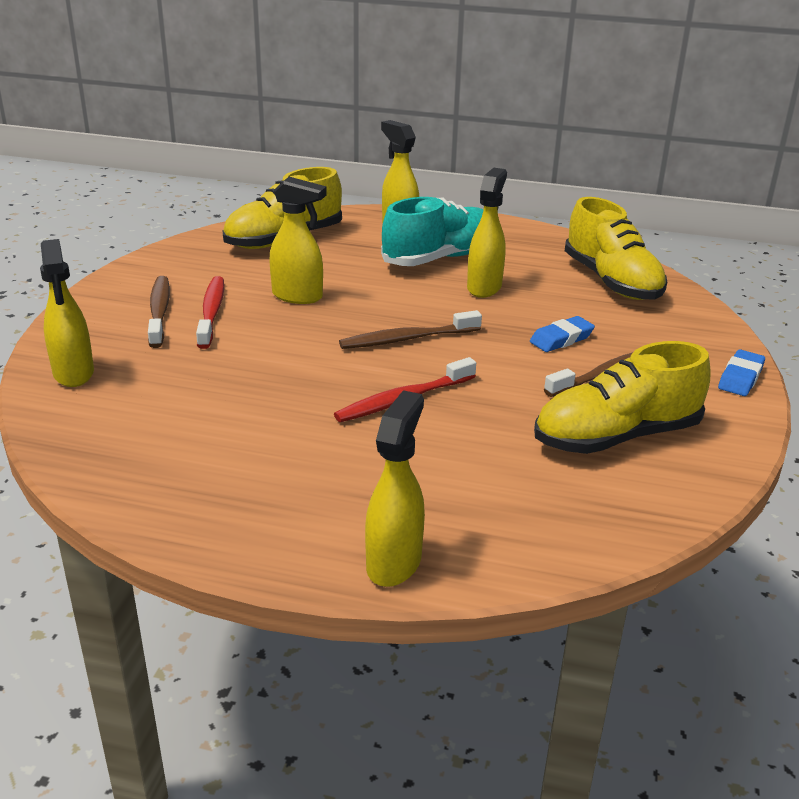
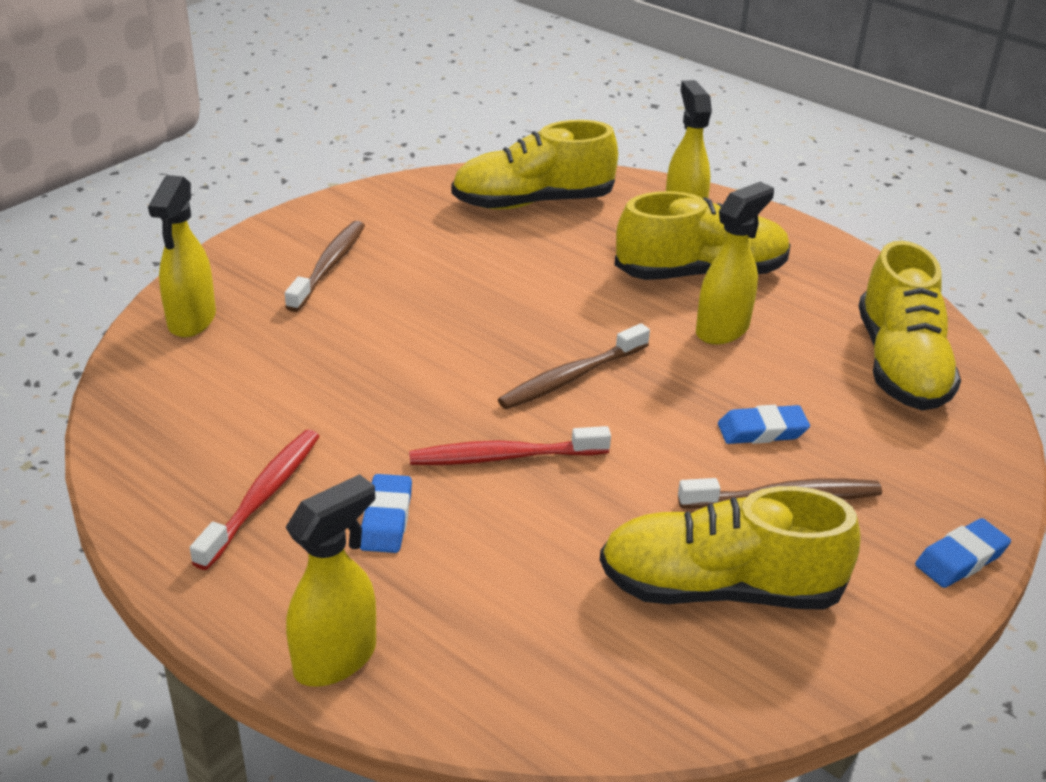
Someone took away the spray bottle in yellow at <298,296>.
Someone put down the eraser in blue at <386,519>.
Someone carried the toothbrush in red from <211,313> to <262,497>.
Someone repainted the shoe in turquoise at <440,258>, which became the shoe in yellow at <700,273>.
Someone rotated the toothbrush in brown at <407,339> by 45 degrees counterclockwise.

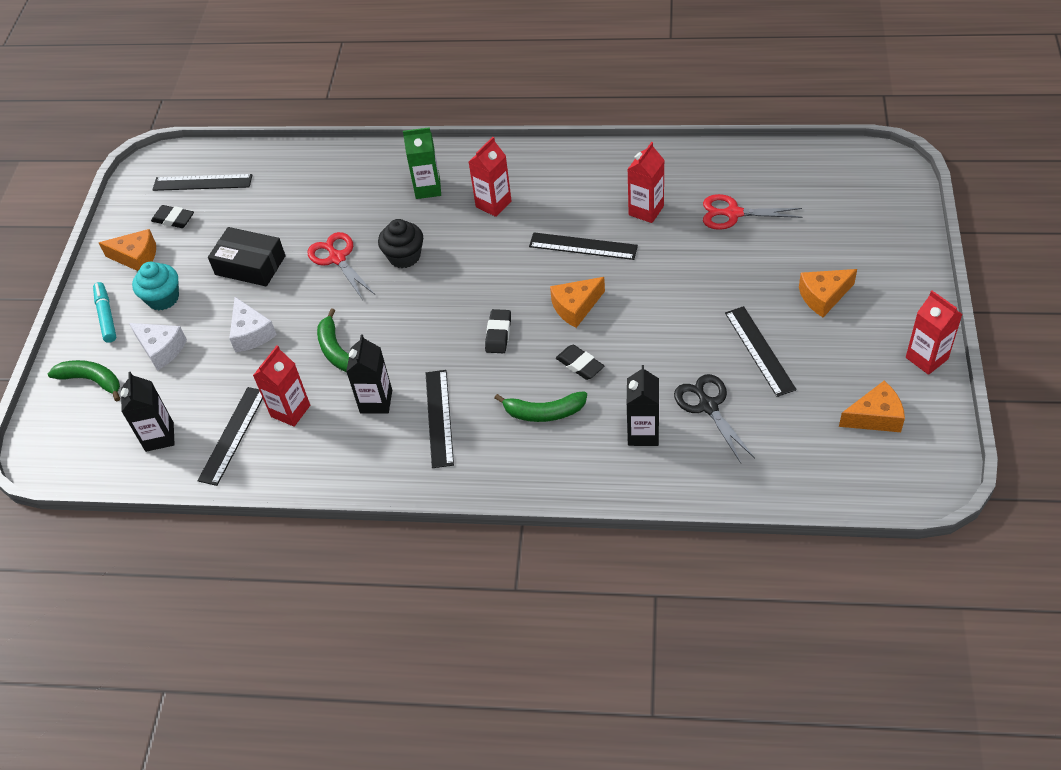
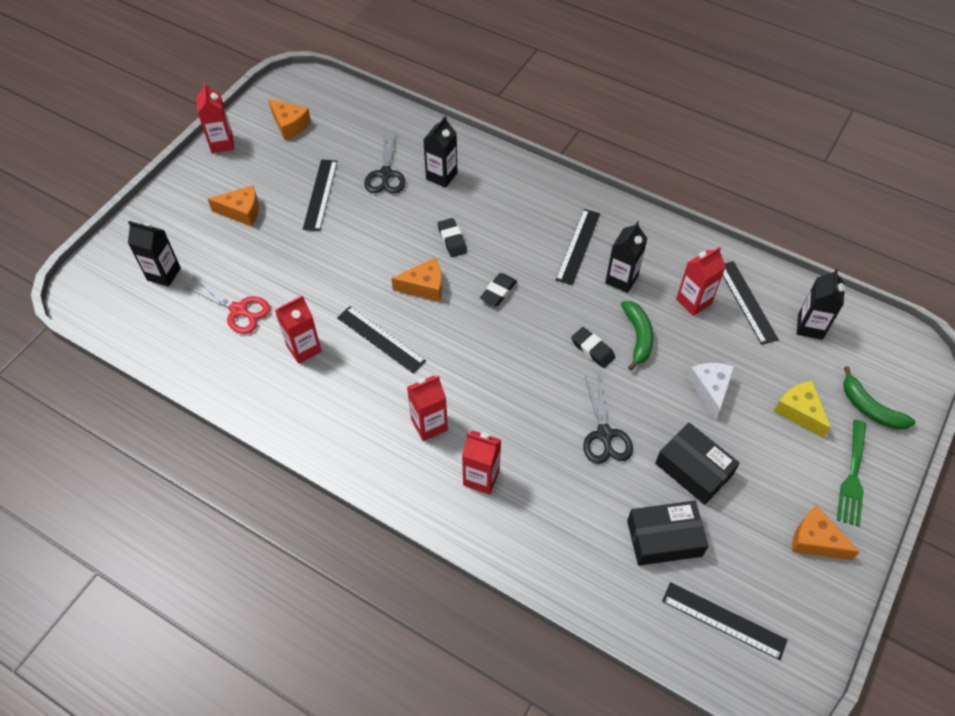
Someone took away the cupcake in turquoise at <163,298>.
Someone took away the cupcake in black at <404,256>.
Someone took away the banana in green at <544,412>.
Someone put down the carton in black at <164,274>.
Someone put down the box in black at <664,538>.
Someone carried the eraser in black from <173,219> to <592,349>.
Someone swapped the marker in turquoise at <106,316> for the fork in green at <853,476>.
Someone repainted the cheese in white at <161,349>, which became the cheese in yellow at <799,412>.
Someone repainted the scissors in red at <337,258>, which became the scissors in black at <604,434>.
Someone repainted the carton in green at <428,188>, which became the carton in red at <481,477>.
Someone rotated the ruler in black at <232,435> by 60 degrees counterclockwise.
Someone rotated the cheese in orange at <875,417> by 150 degrees counterclockwise.

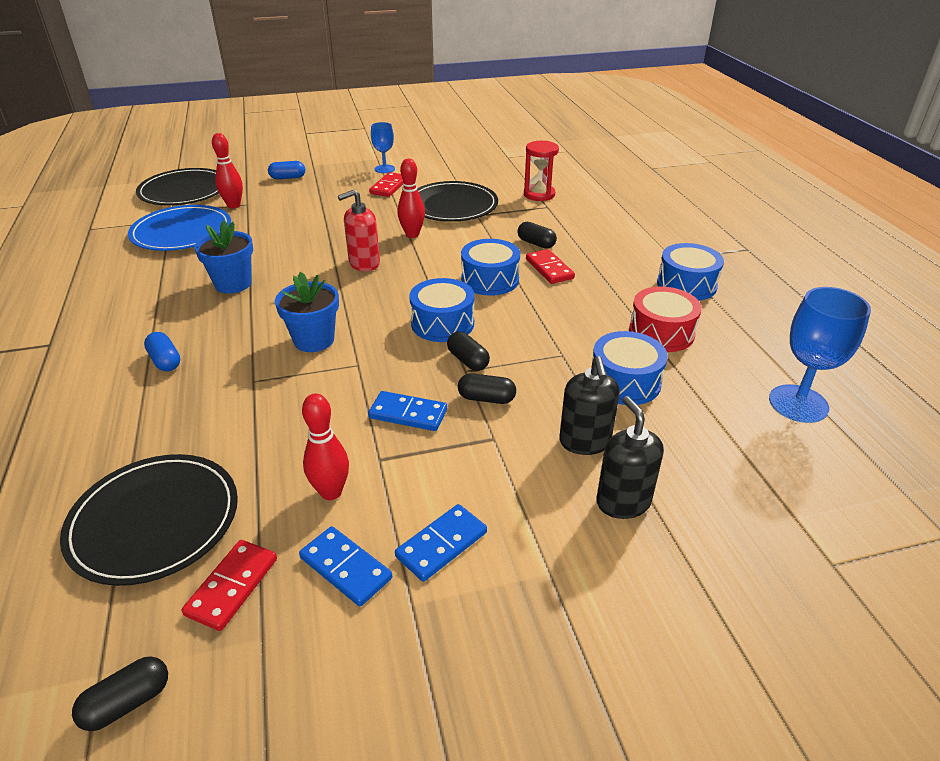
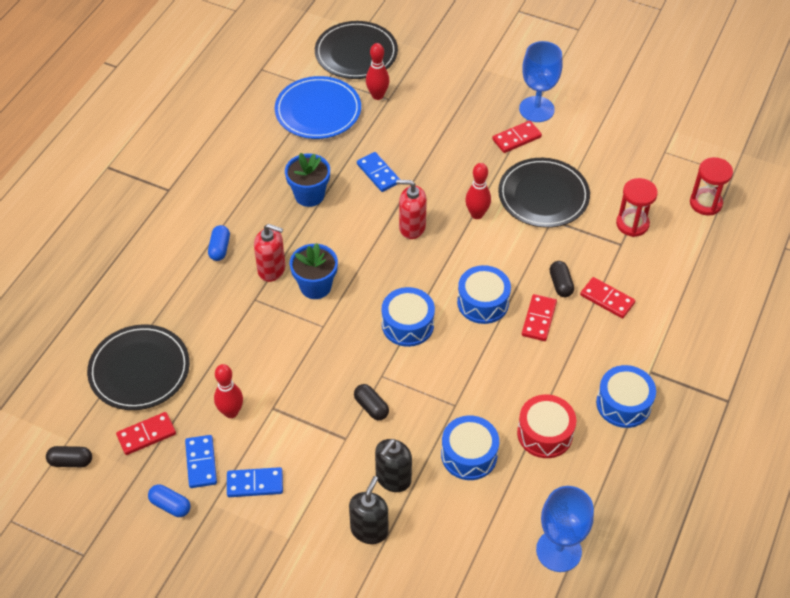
Someone took away the capsule in black at <468,360>.
Someone put down the soap dispenser in red at <272,269>.
Someone put down the domino in red at <607,299>.
Someone put down the hourglass in red at <705,203>.
Someone carried the capsule in blue from <288,178> to <170,505>.
Someone carried the domino in blue from <408,414> to <378,173>.
Someone scaled the goblet in blue at <384,169> by 1.66.

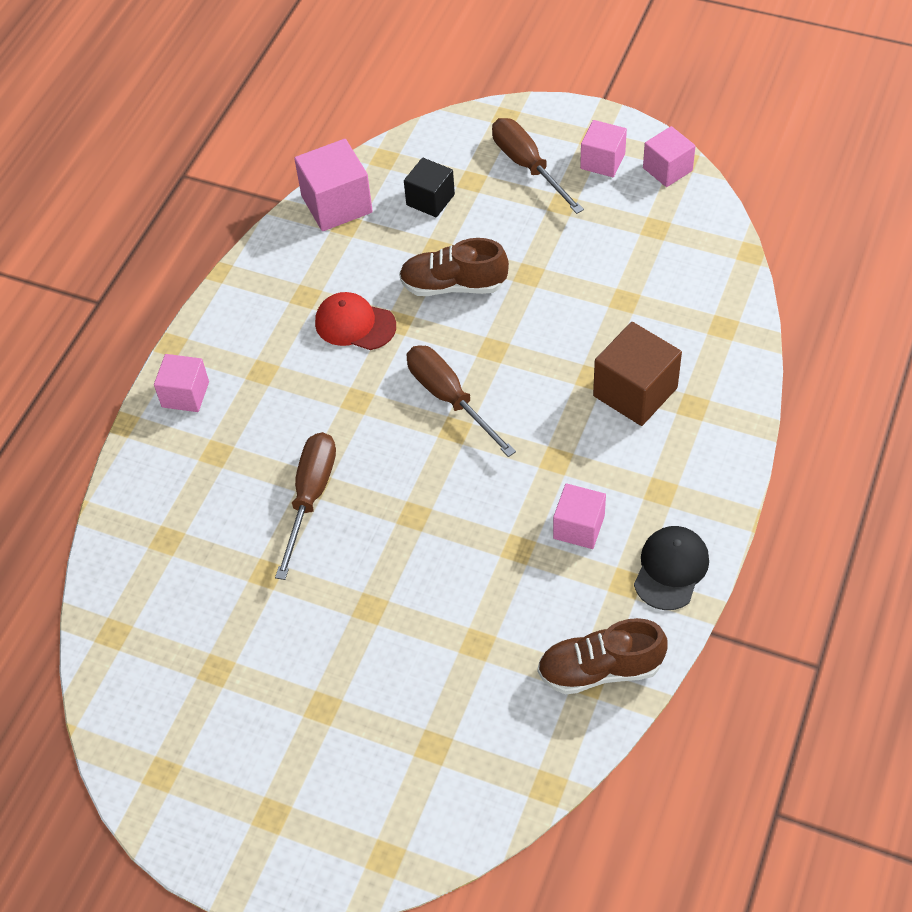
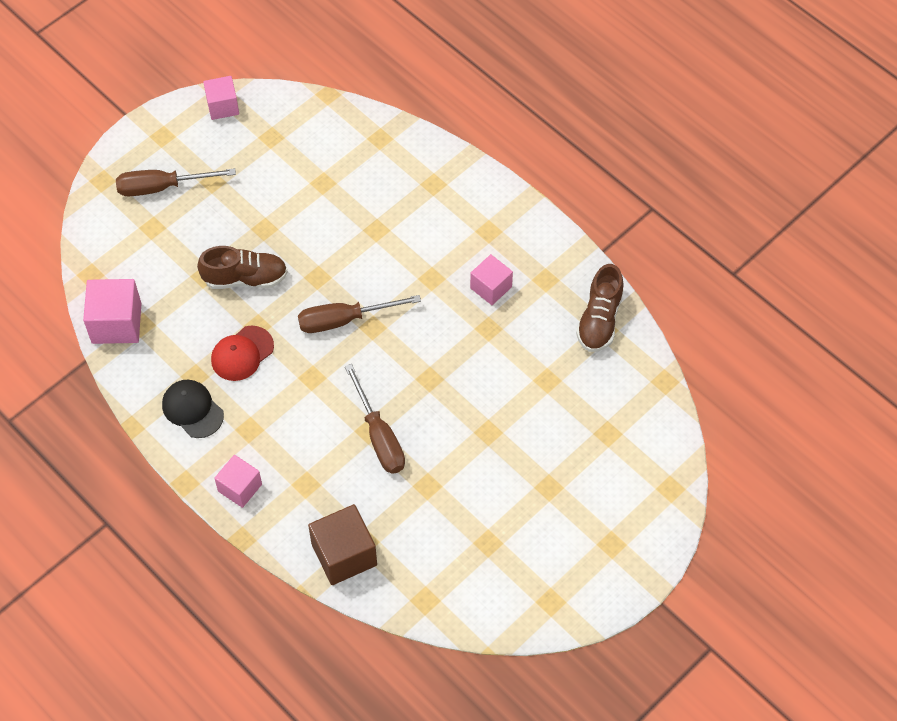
Someone took away the cube in black at <430,200>.
Someone took away the cube in pink at <602,161>.
Someone carried the cube in brown from <635,392> to <344,554>.
Someone carried the cap in black from <671,569> to <192,409>.
Someone rotated the screwdriver in brown at <310,497> by 150 degrees counterclockwise.
Someone rotated the shoe in brown at <453,285> by 120 degrees counterclockwise.

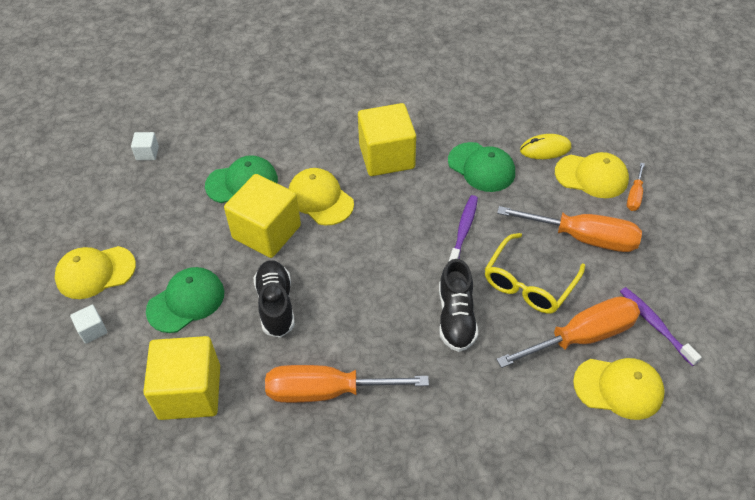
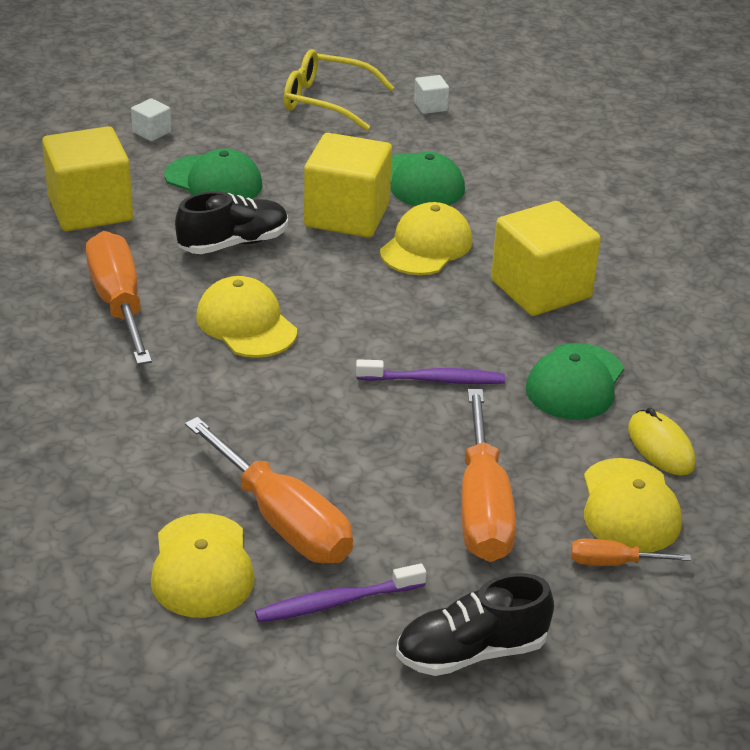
Someone carried the cap in yellow from <95,272> to <246,324>.
Someone carried the shoe in black from <456,317> to <471,652>.
Someone carried the glasses in yellow from <529,282> to <327,101>.
Someone rotated the toothbrush in purple at <655,325> by 150 degrees counterclockwise.

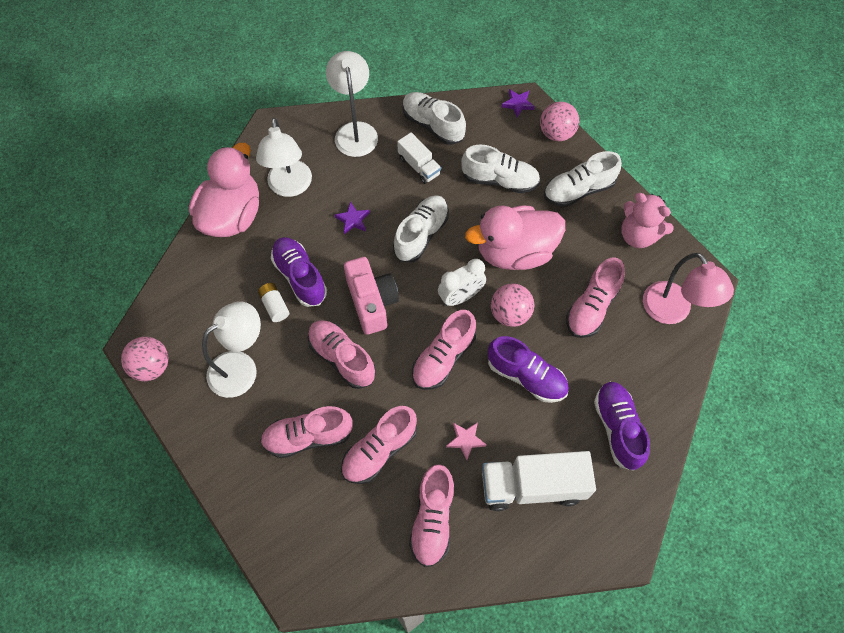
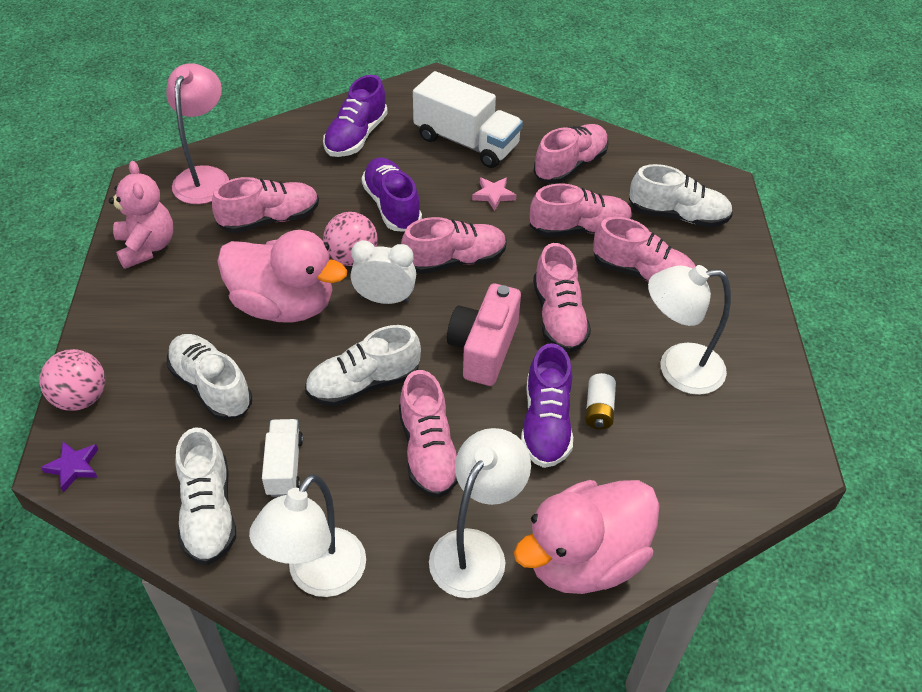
Someone took away the ball in pink at <151,366>.
Someone carried the shoe in white from <578,190> to <678,215>.
Someone swapped the star in purple at <353,220> for the shoe in pink at <428,451>.

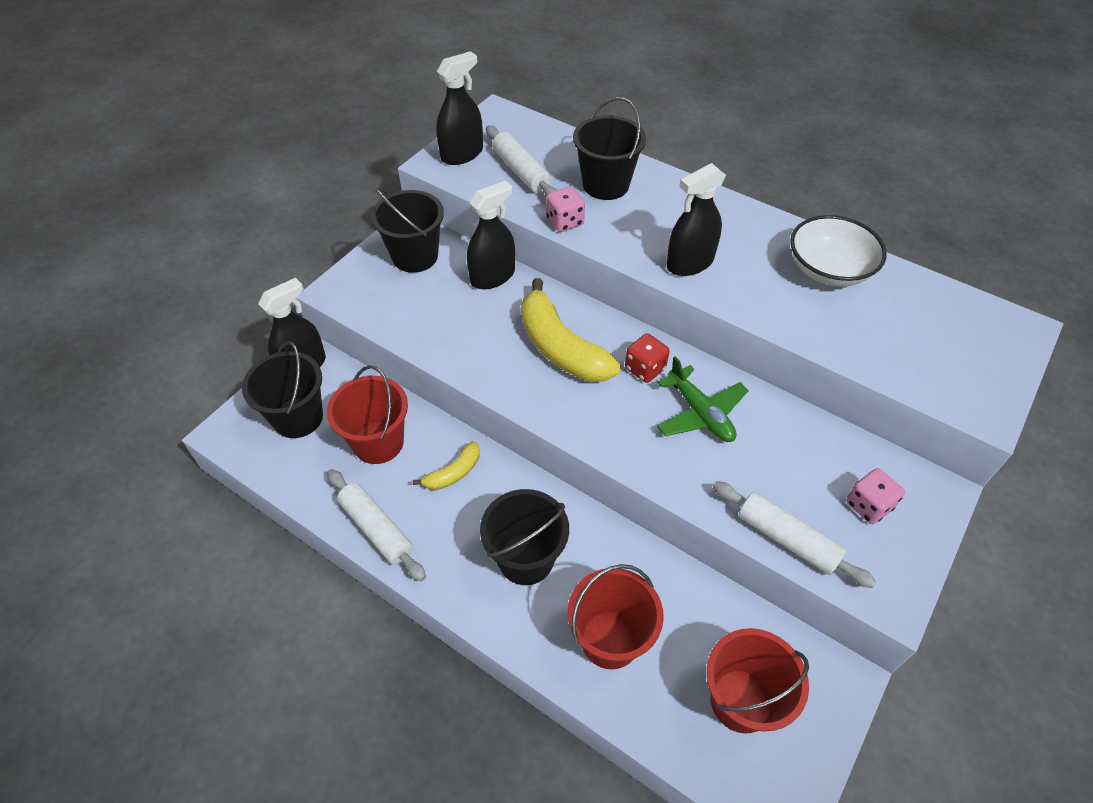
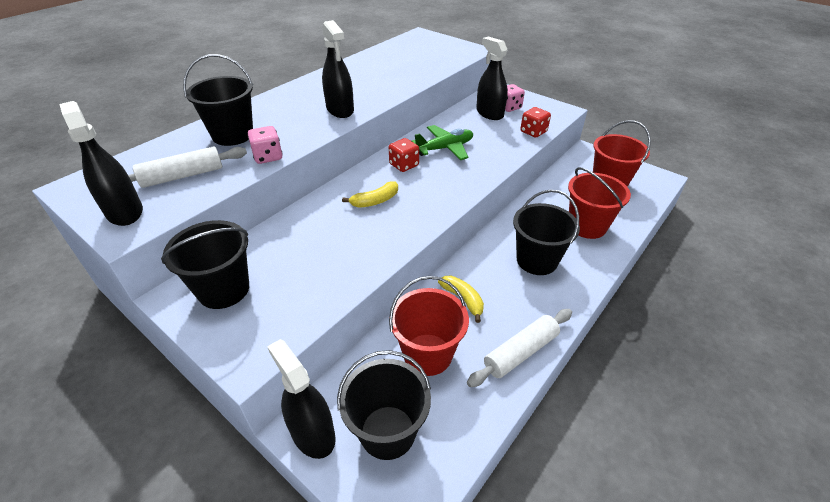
Someone took away the bowl in white at <828,269>.
Someone carried the spray bottle in black from <492,276> to <489,113>.
Someone swapped the rolling pin in white at <787,539> for the dice in red at <533,132>.
Someone scaled the banana in yellow at <560,347> by 0.51.

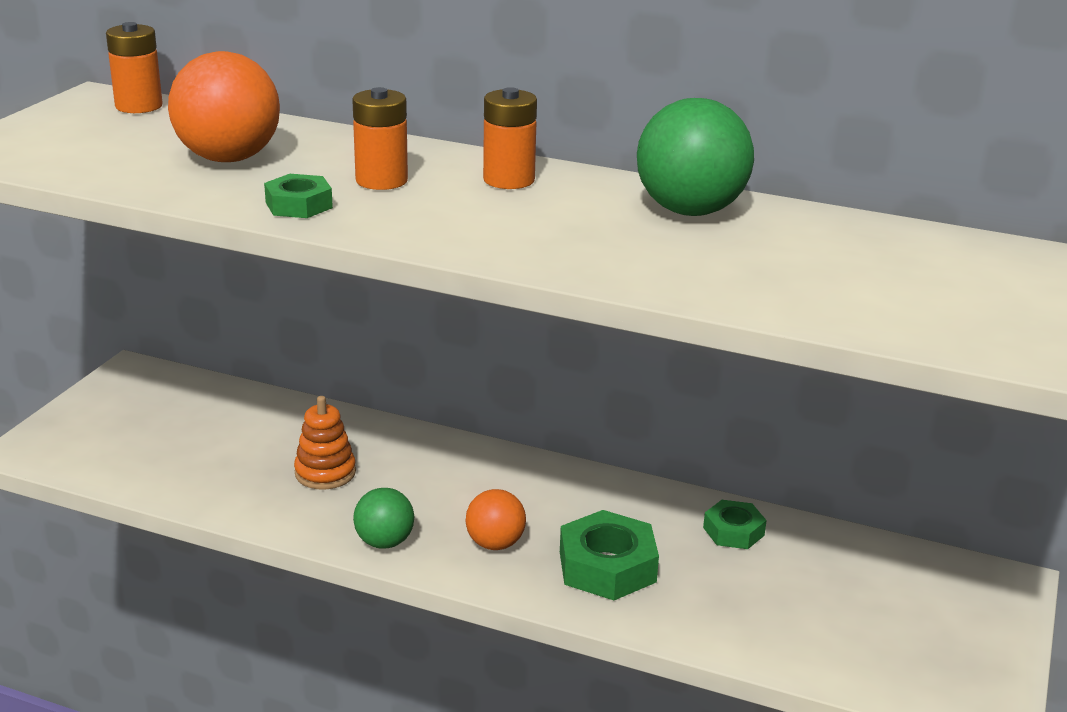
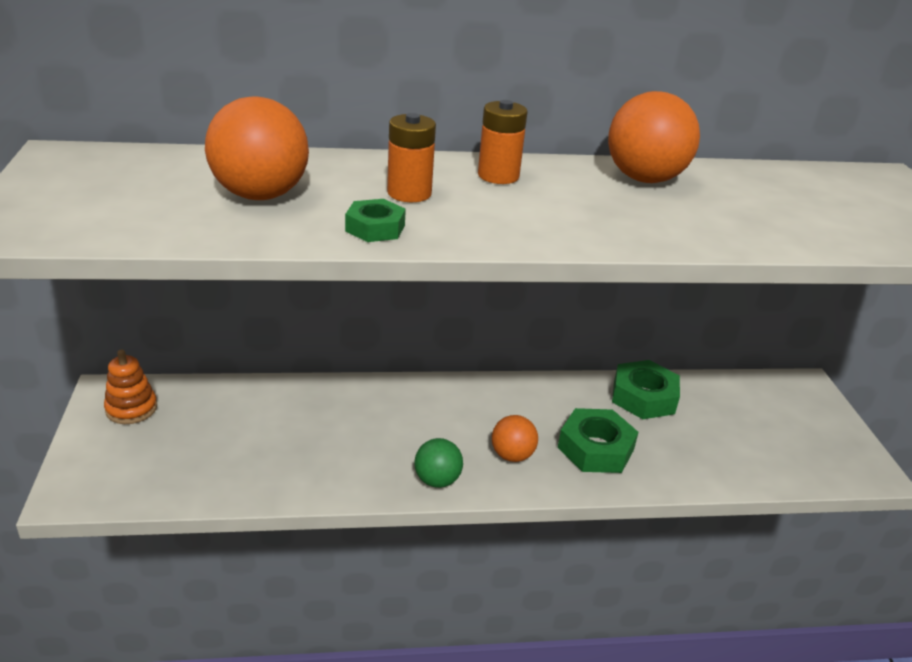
Someone took away the battery in orange at <139,106>.
Someone carried the stacking toy in orange from <325,473> to <131,409>.
Someone repainted the ball in green at <690,211>, which became the ball in orange at <644,179>.
Someone scaled the nut in green at <733,531> by 1.66.

